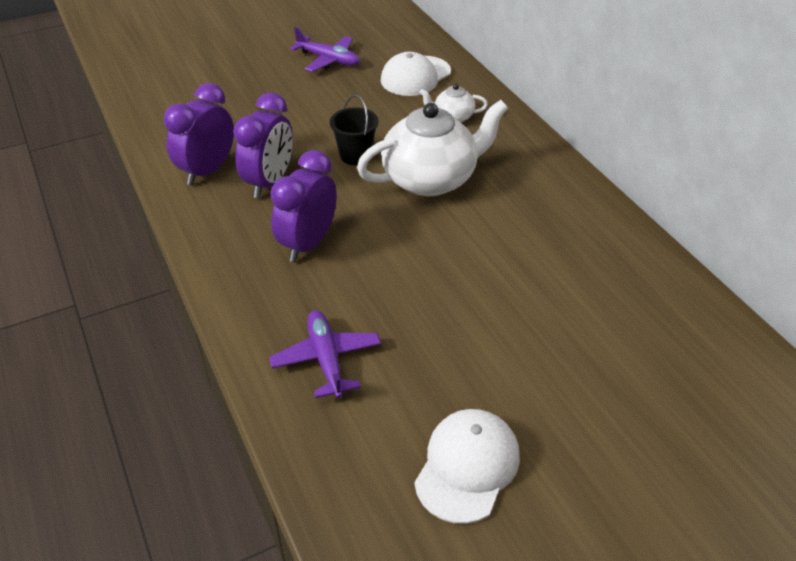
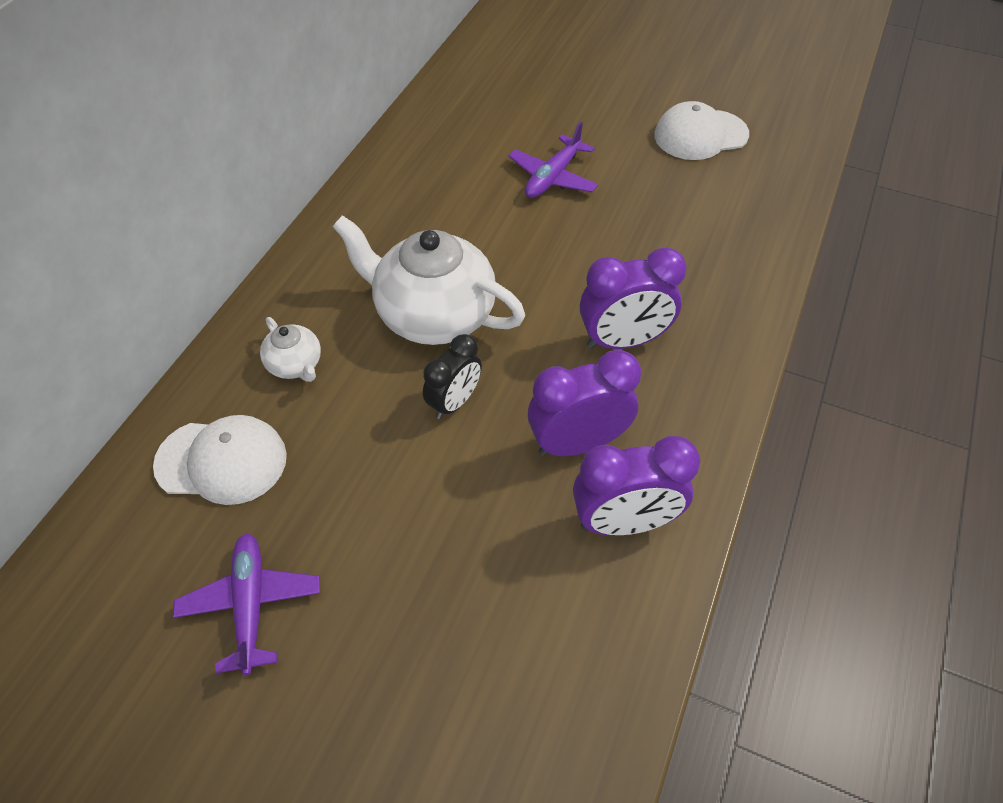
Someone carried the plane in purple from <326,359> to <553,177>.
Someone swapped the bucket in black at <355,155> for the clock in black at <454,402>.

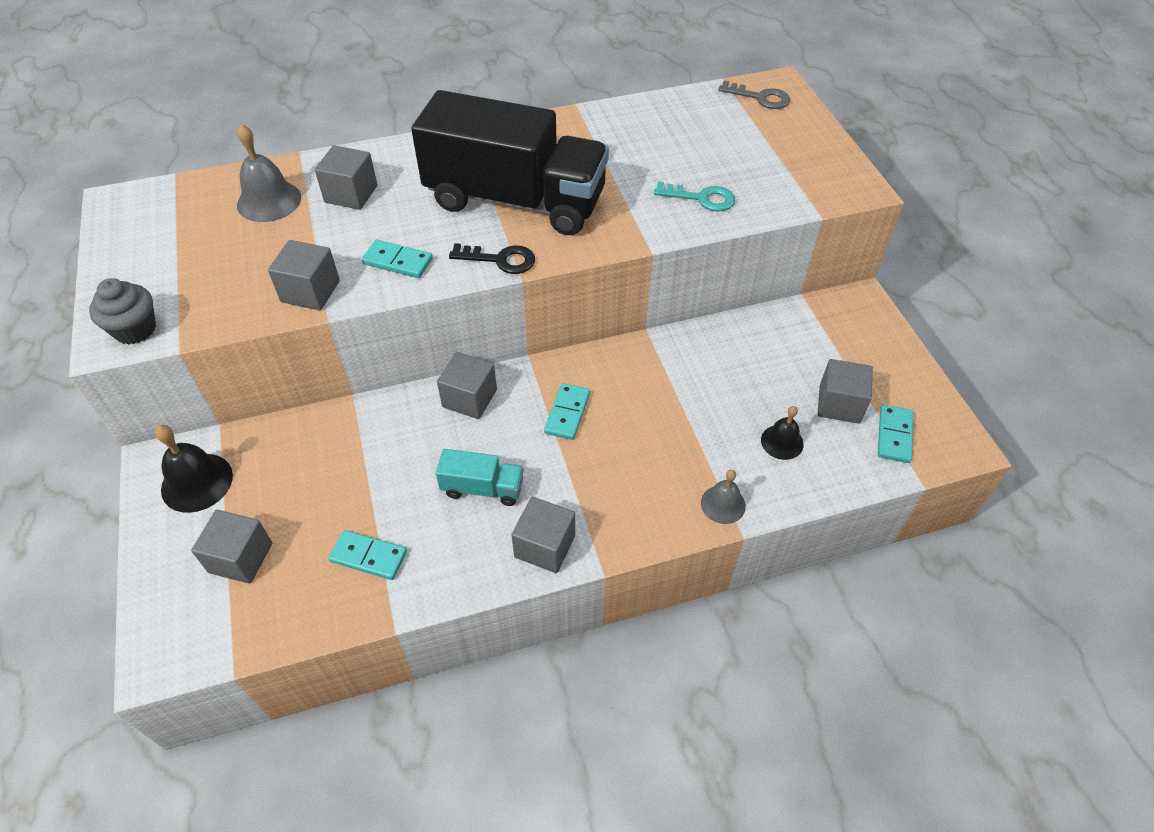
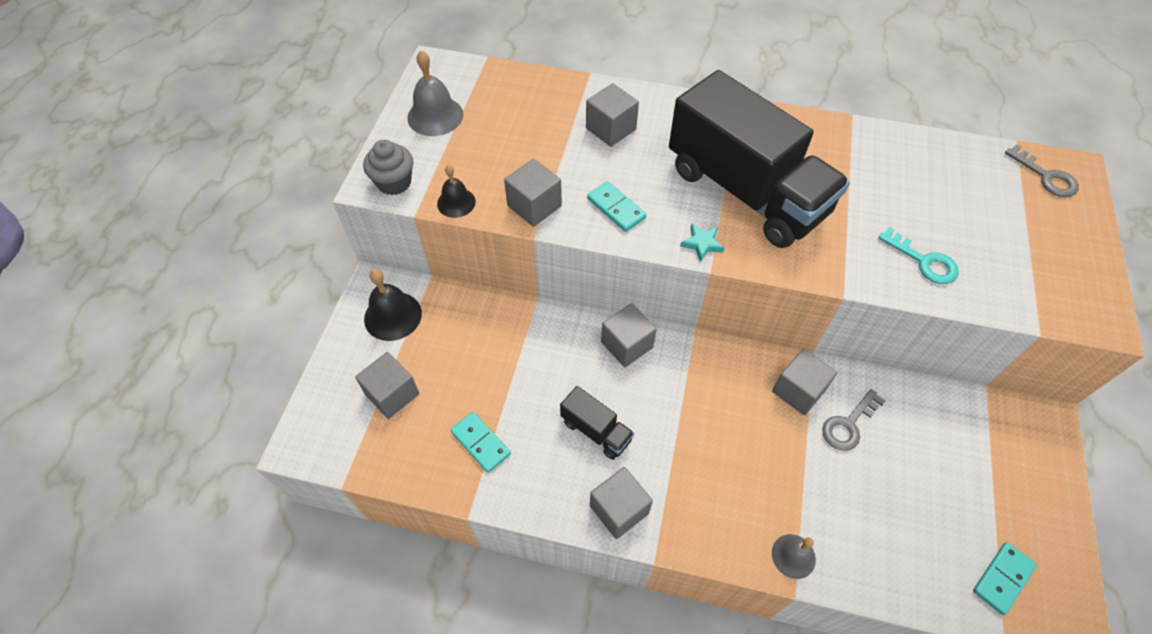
Someone took away the domino in turquoise at <567,413>.
Someone put down the key in grey at <849,424>.
Someone carried the bell in grey from <269,201> to <435,116>.
Someone carried the bell in black from <782,442> to <456,202>.
Someone carried the cube in grey from <839,404> to <798,391>.
Someone swapped the key in black at <500,260> for the star in turquoise at <702,244>.
Someone repainted the truck in turquoise at <482,488>, which became the truck in black at <596,430>.

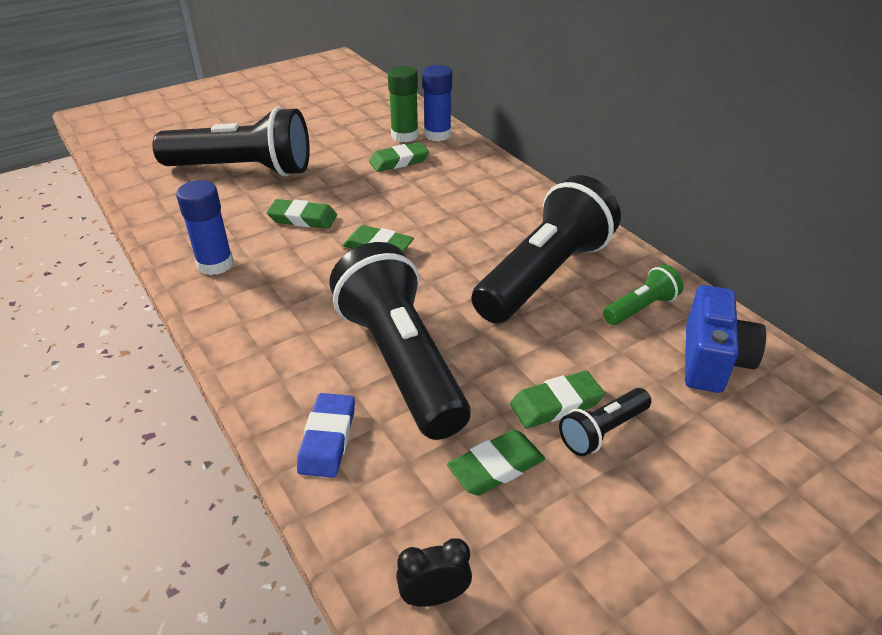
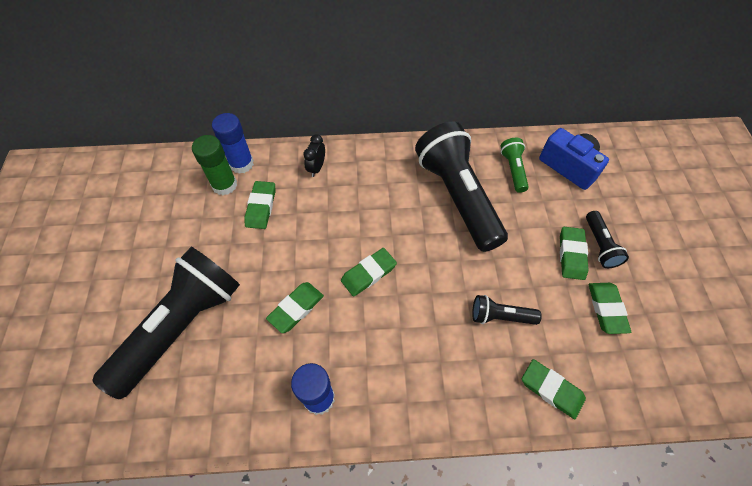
Someone carried the clock in black from <434,596> to <316,168>.
Someone repainted the eraser in blue at <328,439>, which became the eraser in green at <551,389>.
Someone scaled the flashlight in black at <401,361> by 0.44.

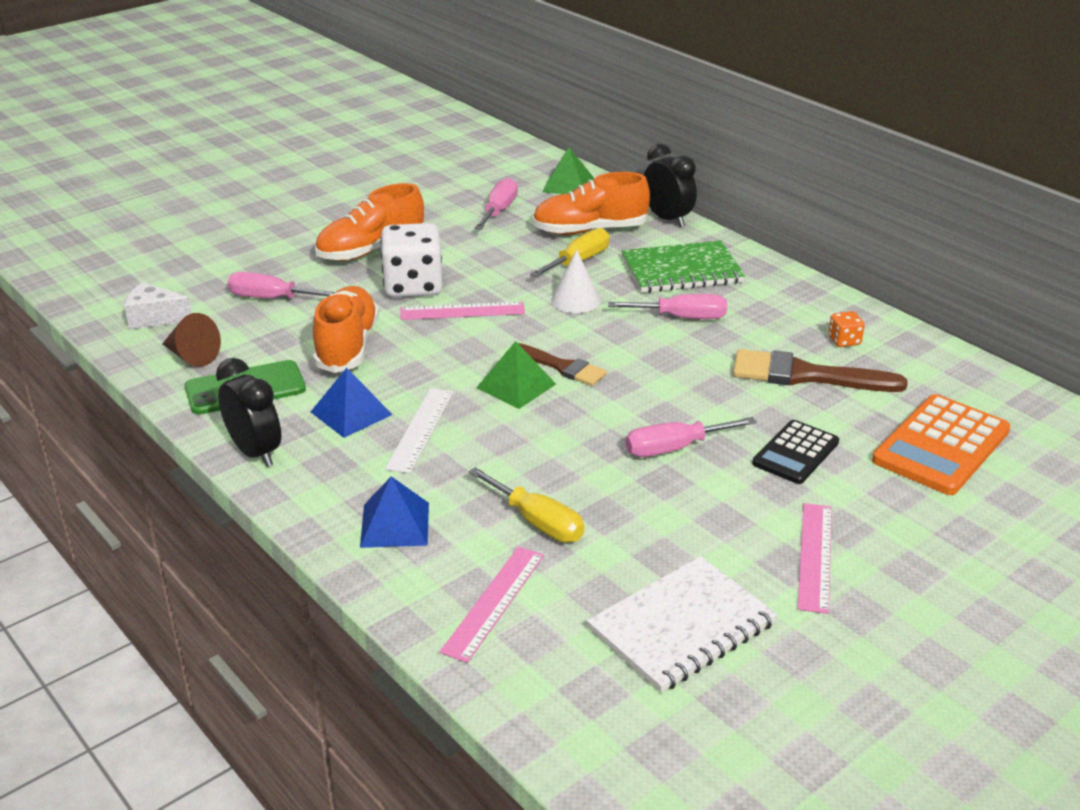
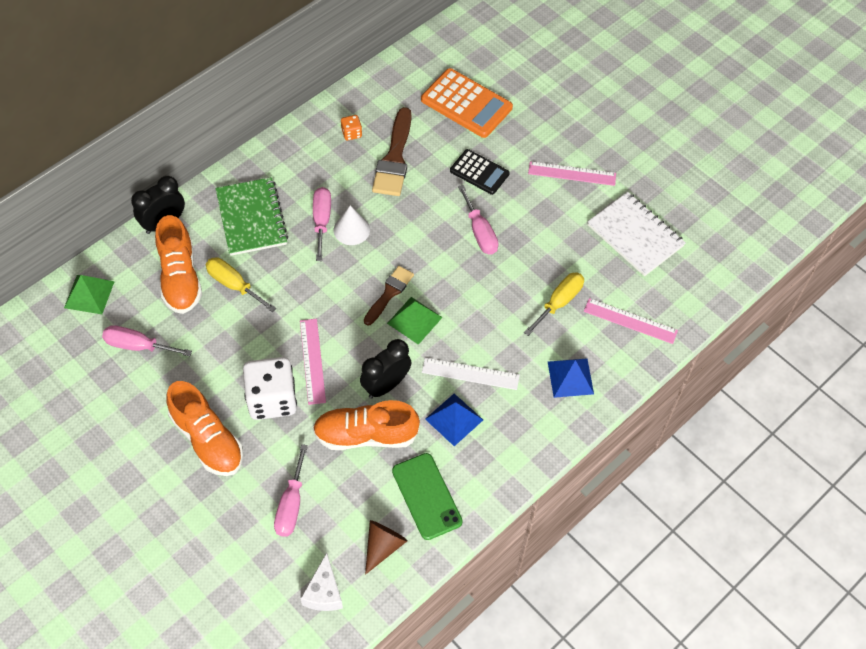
Someone carried the clock in black from <255,452> to <386,385>.
Someone carried the cone in white from <575,300> to <351,230>.

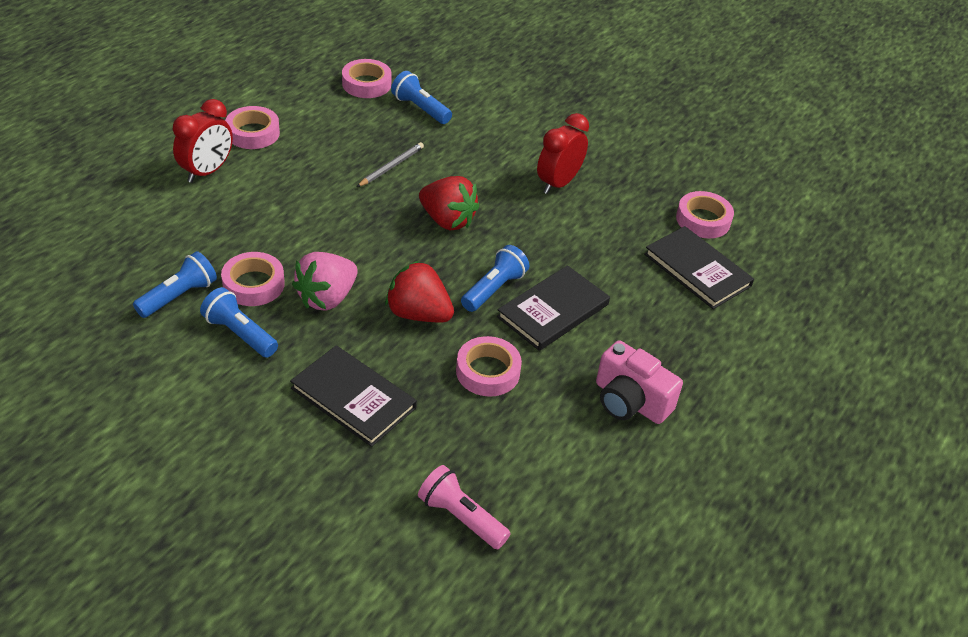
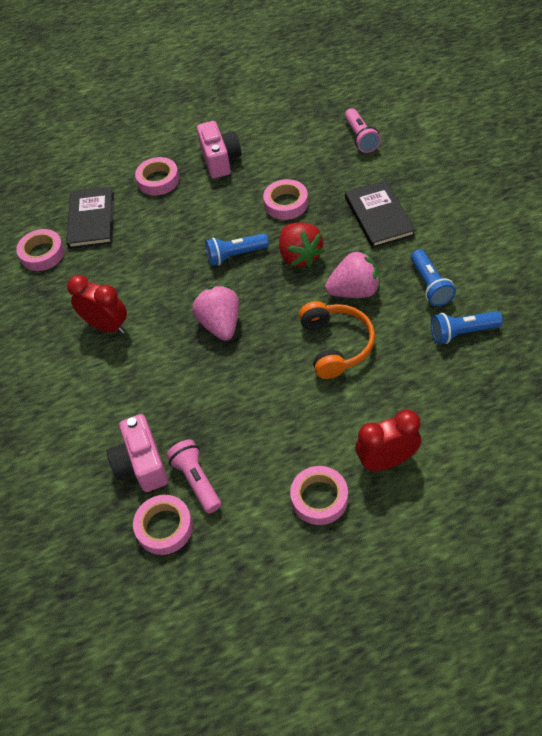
Someone took away the pencil in grey at <391,166>.
Someone took away the book in black at <553,311>.
Someone put down the flashlight in pink at <197,480>.
Someone put down the headphones in orange at <336,345>.
Someone carried the tape in pink from <253,284> to <158,180>.
Someone swapped the flashlight in blue at <420,109> for the camera in pink at <141,464>.
Someone repainted the strawberry in red at <447,220>, which became the strawberry in pink at <220,324>.
Someone rotated the clock in red at <558,183> by 135 degrees counterclockwise.

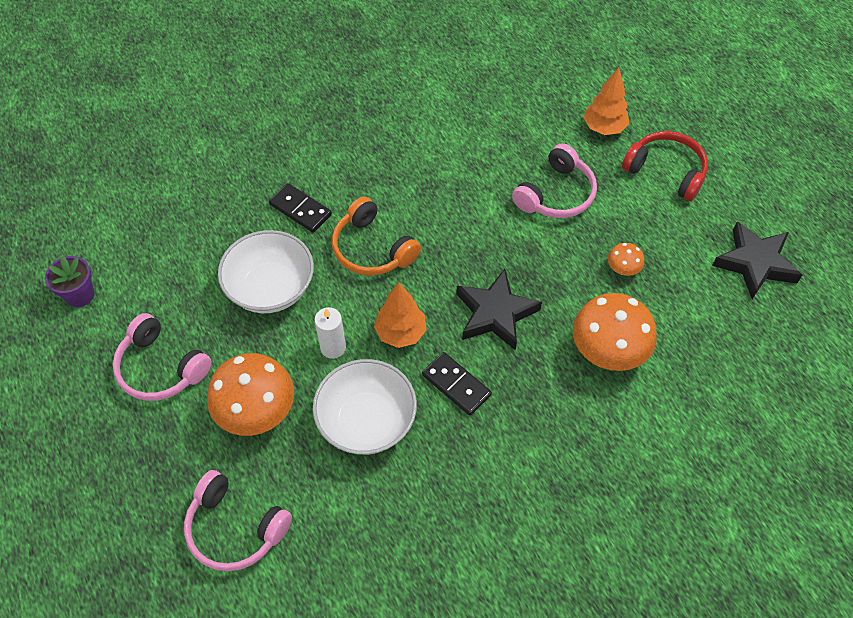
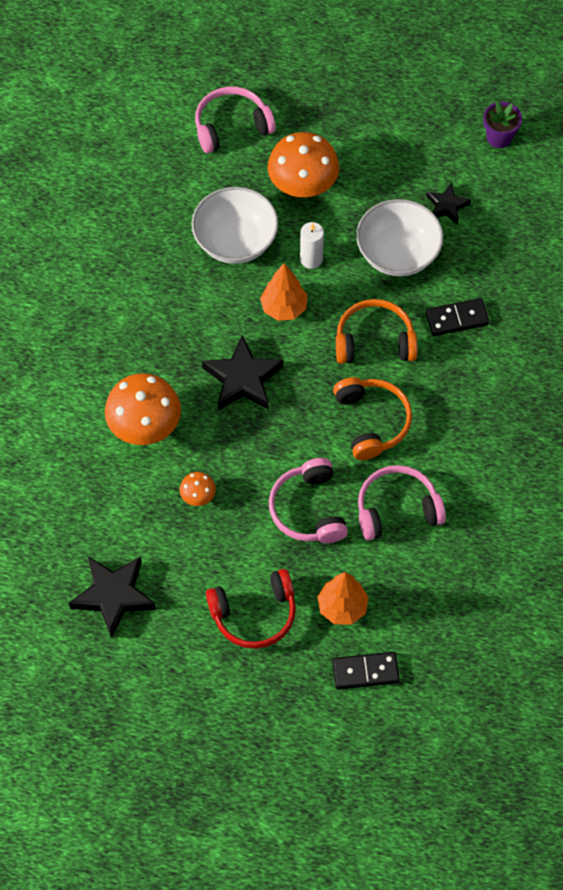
Someone put down the headphones in orange at <372,421>.
Someone put down the star in black at <447,206>.
Someone carried the headphones in pink from <161,368> to <397,509>.
Someone carried the domino in black from <456,385> to <365,671>.

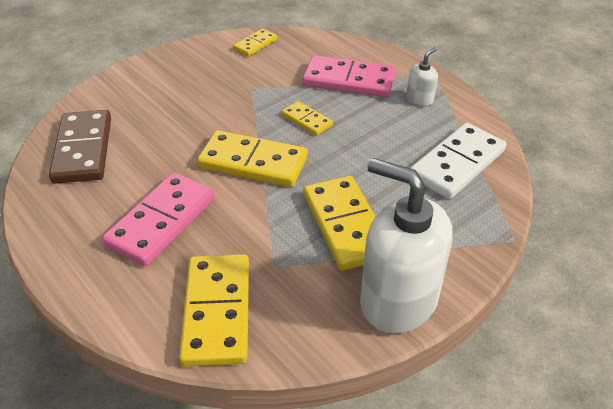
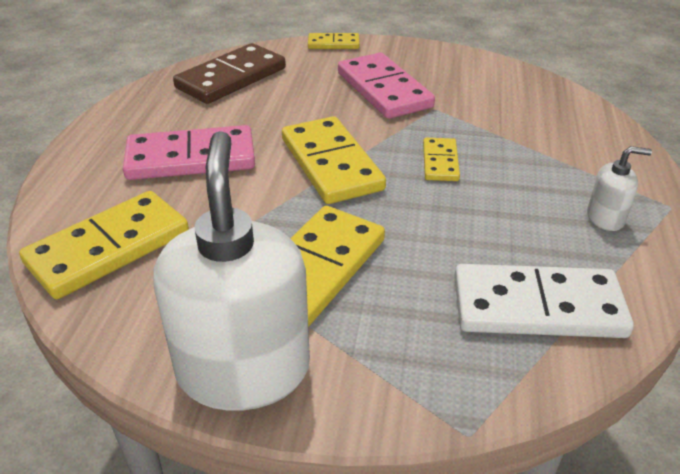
Someone carried the domino in yellow from <255,44> to <333,44>.
Someone carried the domino in pink from <349,80> to <383,90>.

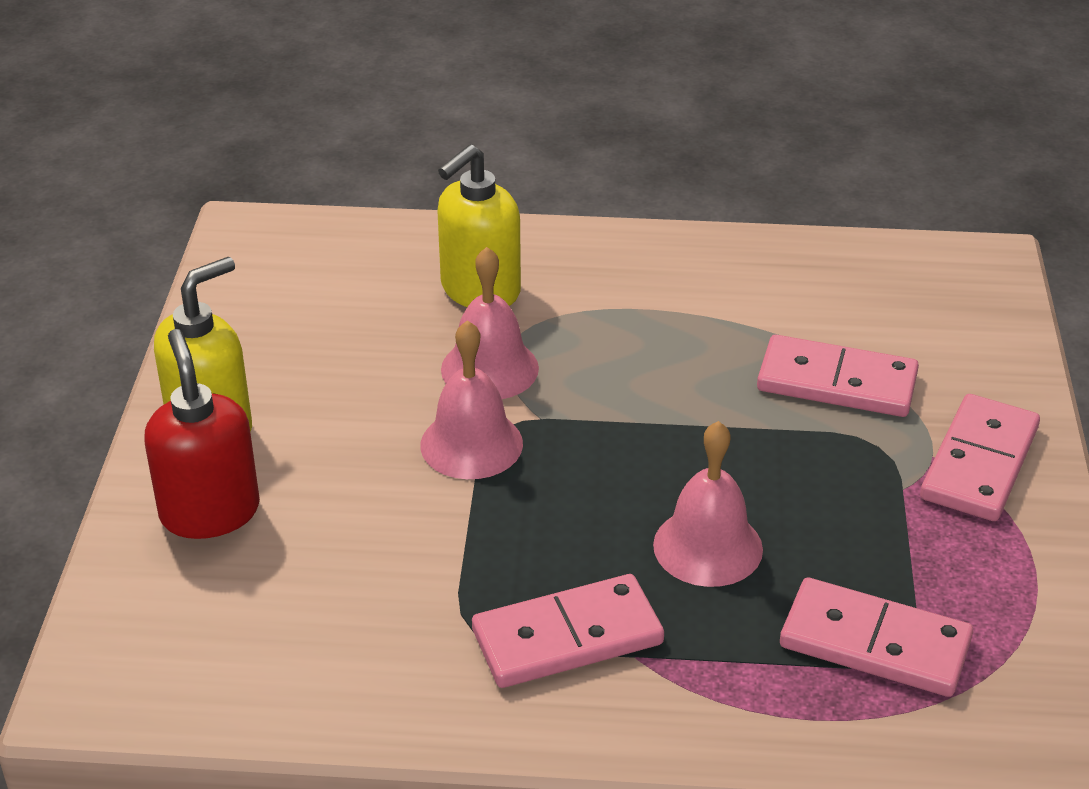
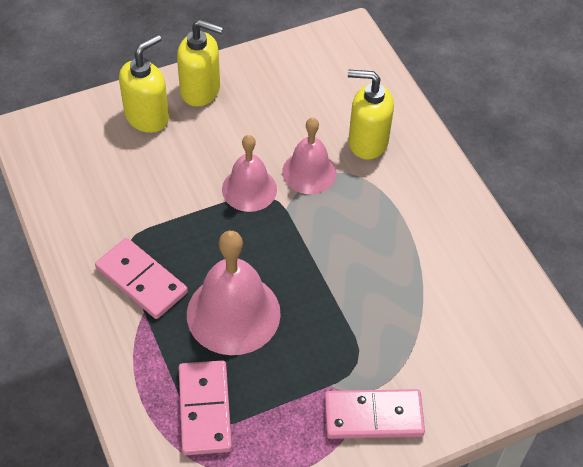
Someone took away the domino in pink at <837,382>.
Someone repainted the soap dispenser in red at <210,512>, which became the soap dispenser in yellow at <147,117>.
Someone scaled the bell in pink at <708,547> by 1.57.

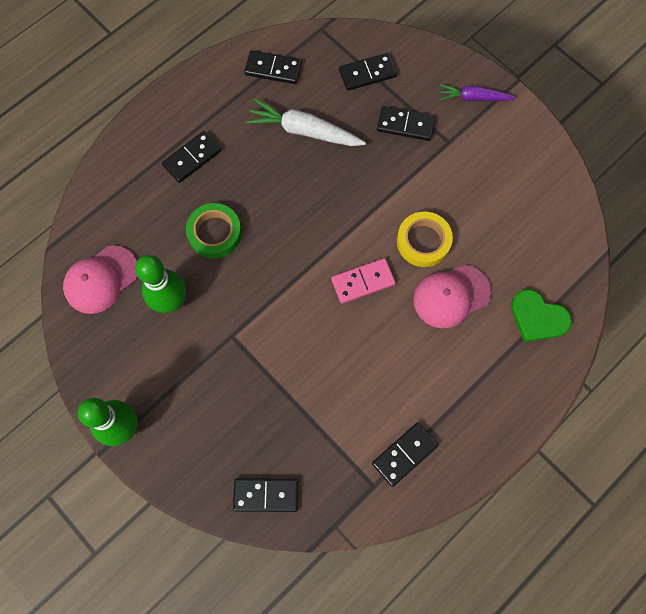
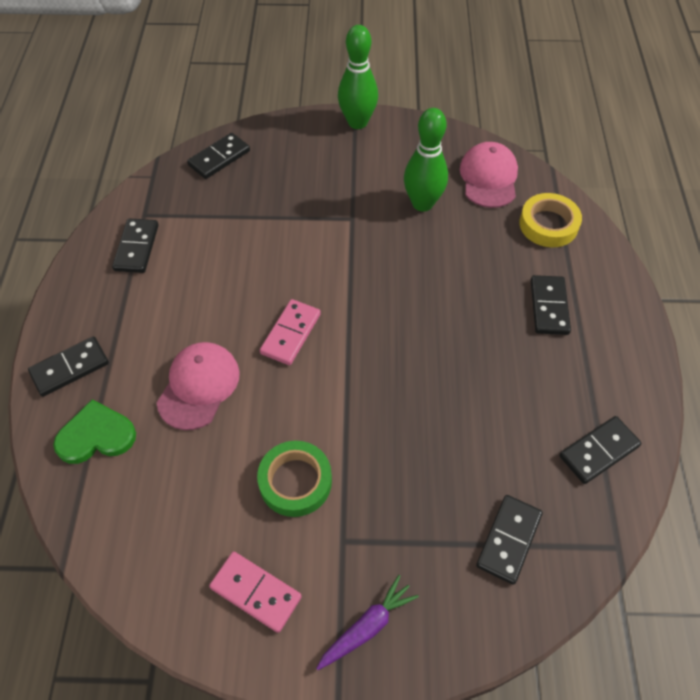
Someone took away the carrot in white at <304,131>.
Someone put down the domino in pink at <255,592>.
Someone carried the tape in green from <215,233> to <295,481>.
Someone carried the domino in black from <405,125> to <70,368>.
Someone carried the tape in yellow from <423,241> to <548,225>.

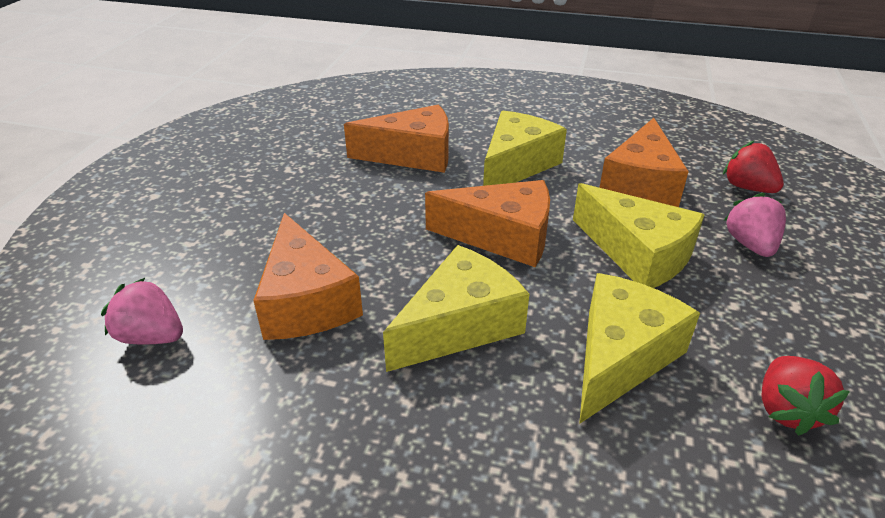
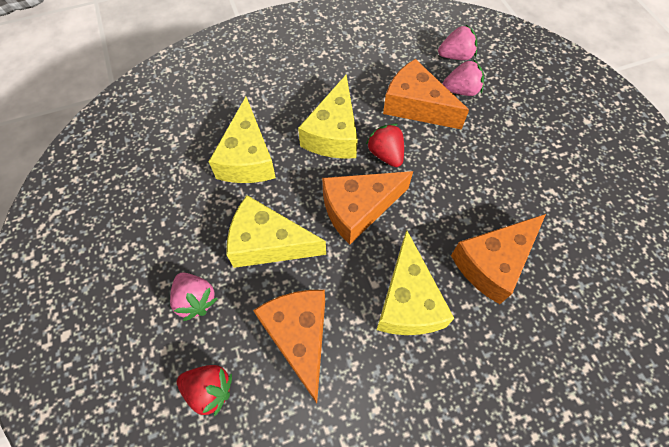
Someone put down the strawberry in pink at <461,90>.
Someone carried the strawberry in red from <786,410> to <386,154>.

